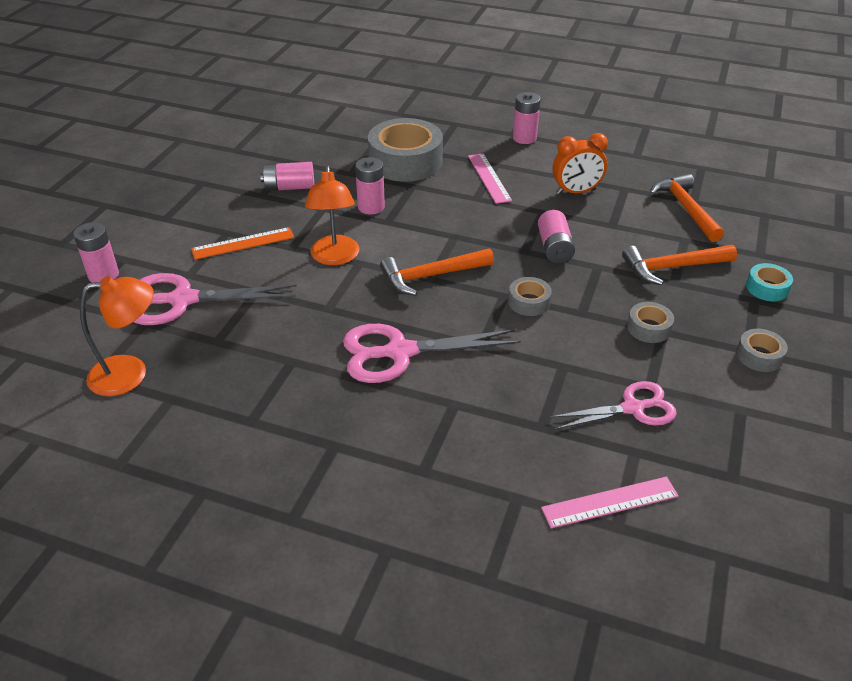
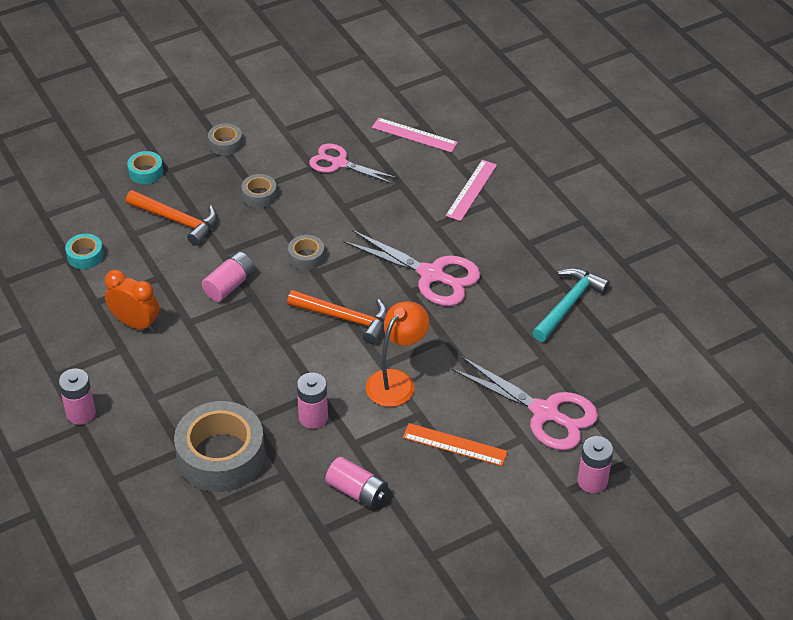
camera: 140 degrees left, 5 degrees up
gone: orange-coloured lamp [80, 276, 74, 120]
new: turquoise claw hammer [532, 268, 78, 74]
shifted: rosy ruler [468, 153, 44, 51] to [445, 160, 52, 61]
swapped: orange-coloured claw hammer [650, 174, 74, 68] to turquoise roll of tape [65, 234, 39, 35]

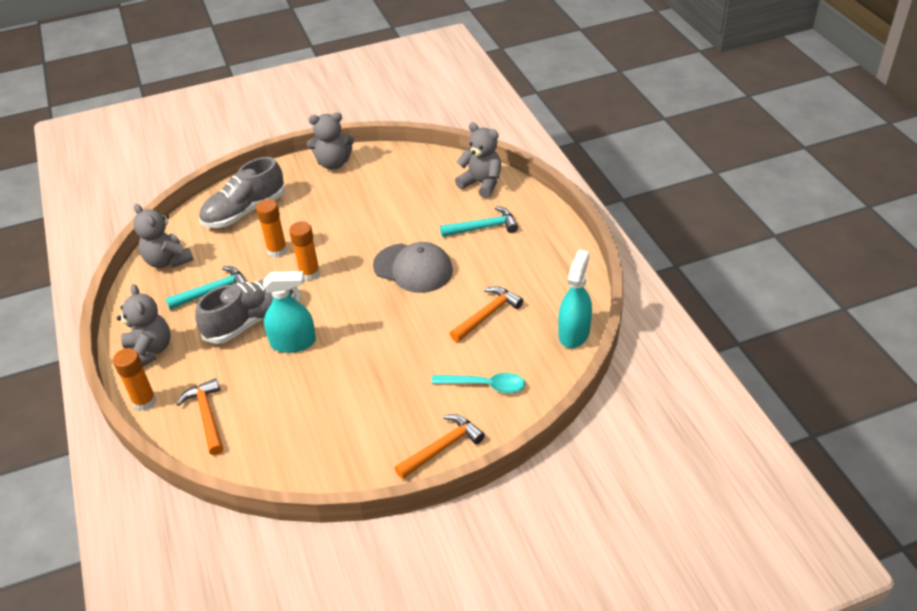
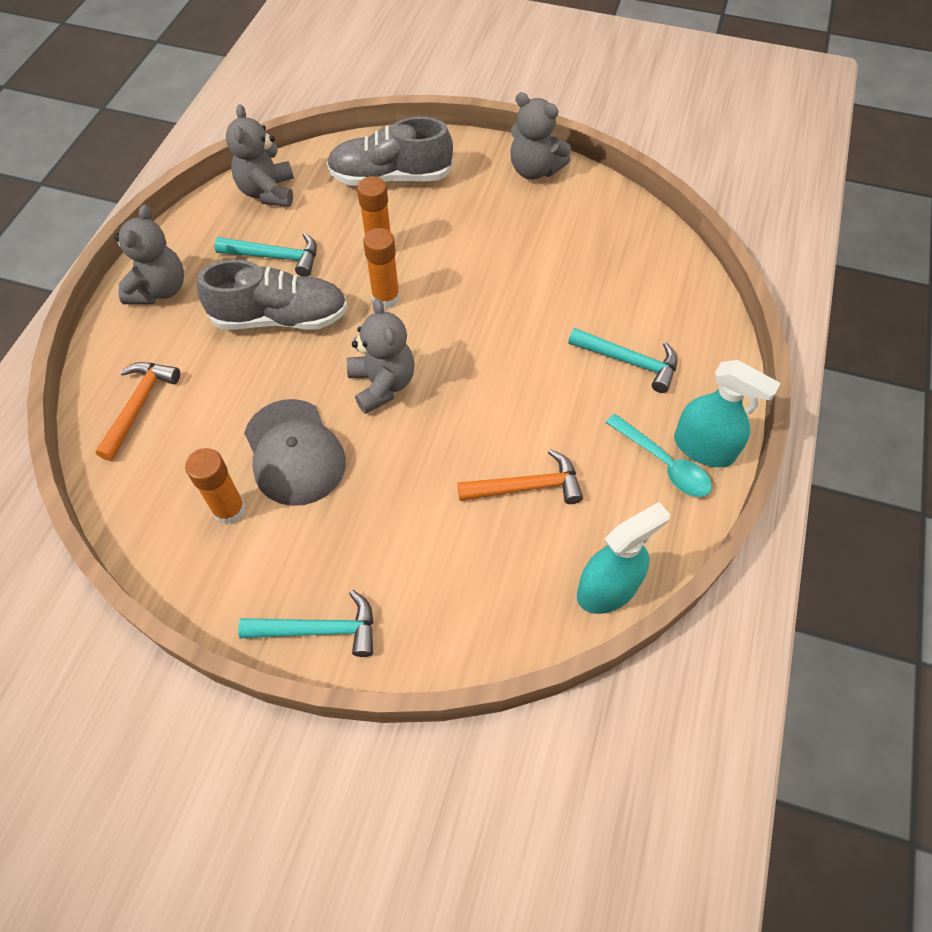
camera: 35 degrees right, 15 degrees up
shifted: orange-coloured glue stick [113, 348, 44, 63] to [185, 448, 61, 77]; turquoise sprayer [263, 271, 53, 82] to [674, 360, 107, 107]; ash-grey peaked cap [373, 242, 80, 51] to [244, 399, 102, 107]; turquoise tablespoon [432, 373, 93, 20] to [605, 414, 107, 83]; ash-grey stuffed bear [455, 122, 46, 76] to [347, 298, 68, 116]
repainted: orange-coloured claw hammer [395, 414, 90, 65] to turquoise claw hammer [238, 590, 136, 67]

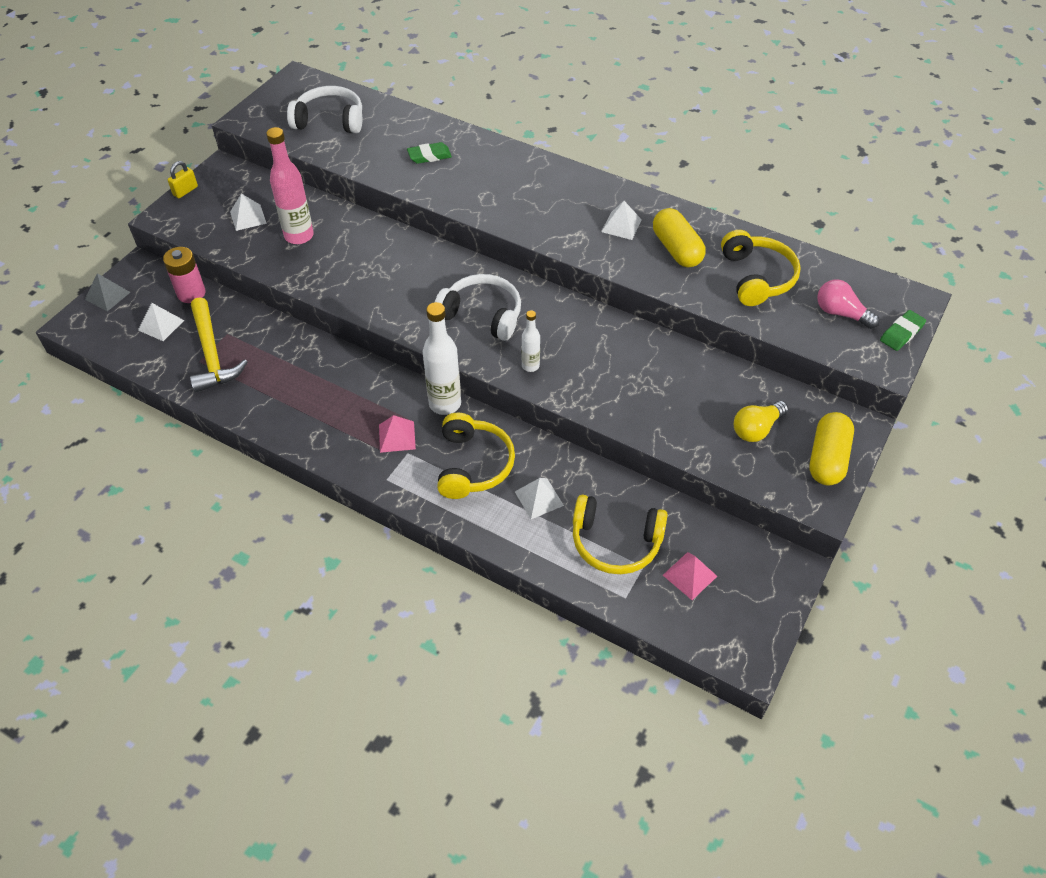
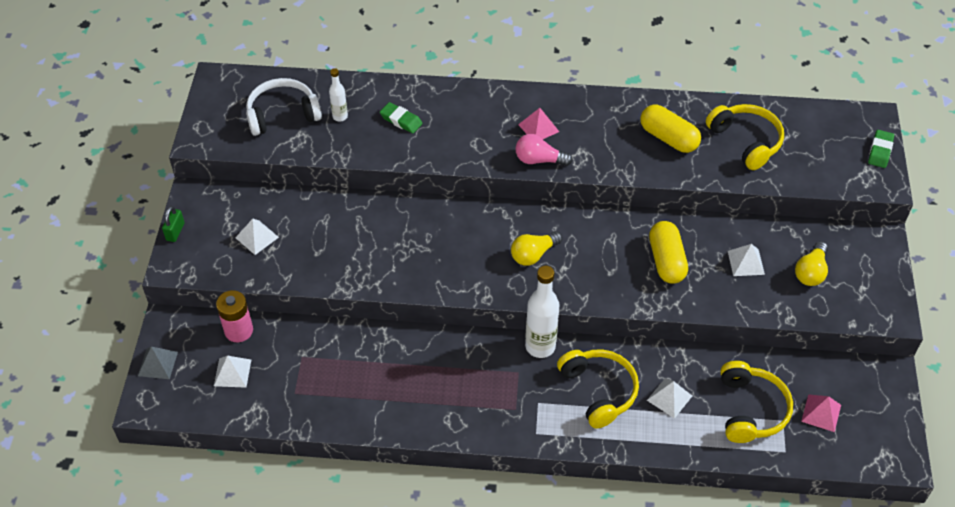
camera: 25 degrees left, 0 degrees up
gone: bright yellow claw hammer [190, 297, 57, 96]; rosy bottle [266, 127, 48, 117]
shifted: rosy solid pyramid [379, 415, 37, 38] to [518, 108, 41, 31]; white bottle [521, 310, 19, 62] to [329, 68, 19, 54]; white solid pyramid [601, 201, 41, 39] to [728, 244, 37, 32]; bright yellow pill [810, 412, 44, 73] to [649, 221, 39, 63]; rosy lightbulb [817, 280, 63, 49] to [515, 134, 58, 32]
swapped: white headphones [435, 274, 86, 67] to bright yellow lightbulb [511, 231, 51, 35]
repainted: bright yellow padlock [167, 161, 31, 37] to green padlock [162, 206, 23, 36]
rotated: green gum eraser [407, 142, 45, 22] = [380, 102, 42, 31] 75 degrees clockwise; bright yellow headphones [573, 495, 95, 79] = [721, 361, 72, 82] 75 degrees counterclockwise

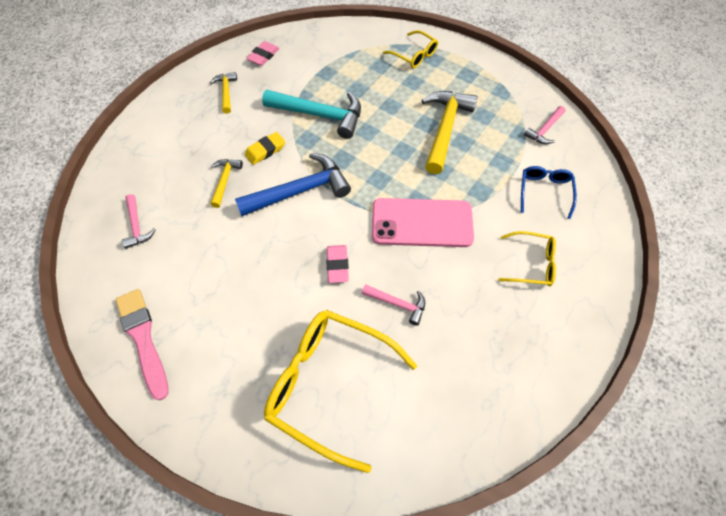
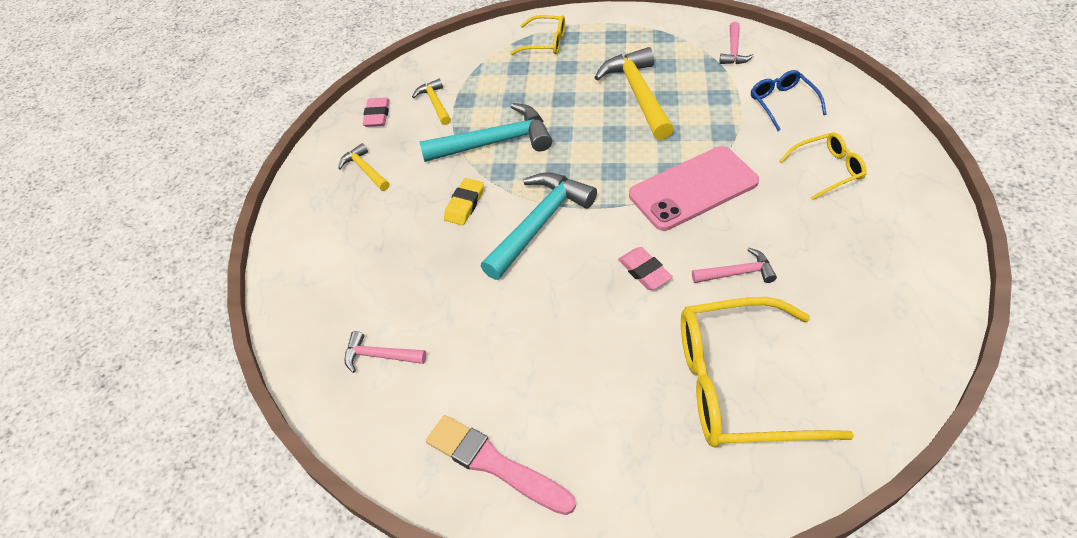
camera: 25 degrees left, 10 degrees down
shifted: bright yellow claw hammer [210, 159, 33, 49] to [412, 79, 39, 46]
repainted: blue claw hammer [235, 153, 116, 63] to turquoise claw hammer [481, 172, 116, 108]
rotated: rosy claw hammer [122, 194, 34, 55] = [344, 331, 82, 42] 150 degrees clockwise

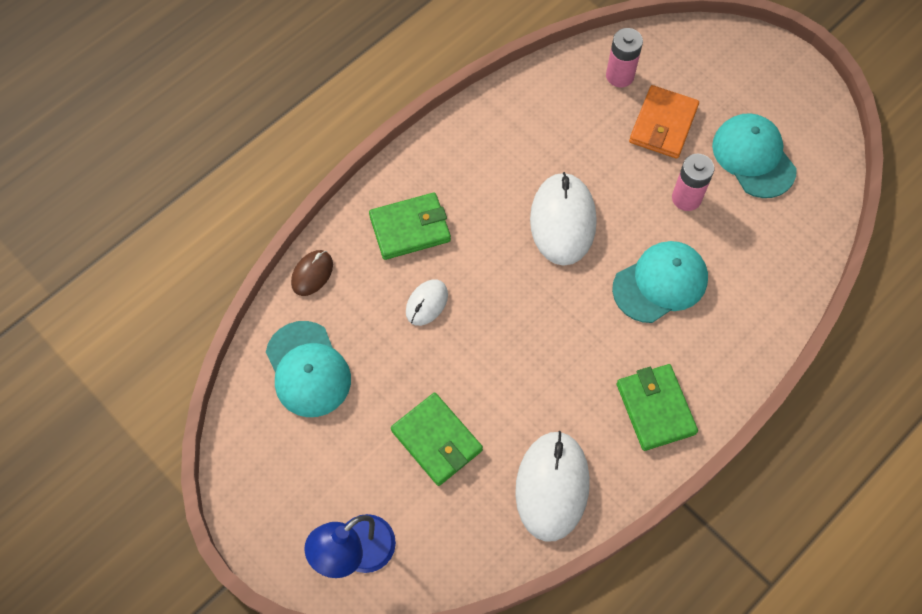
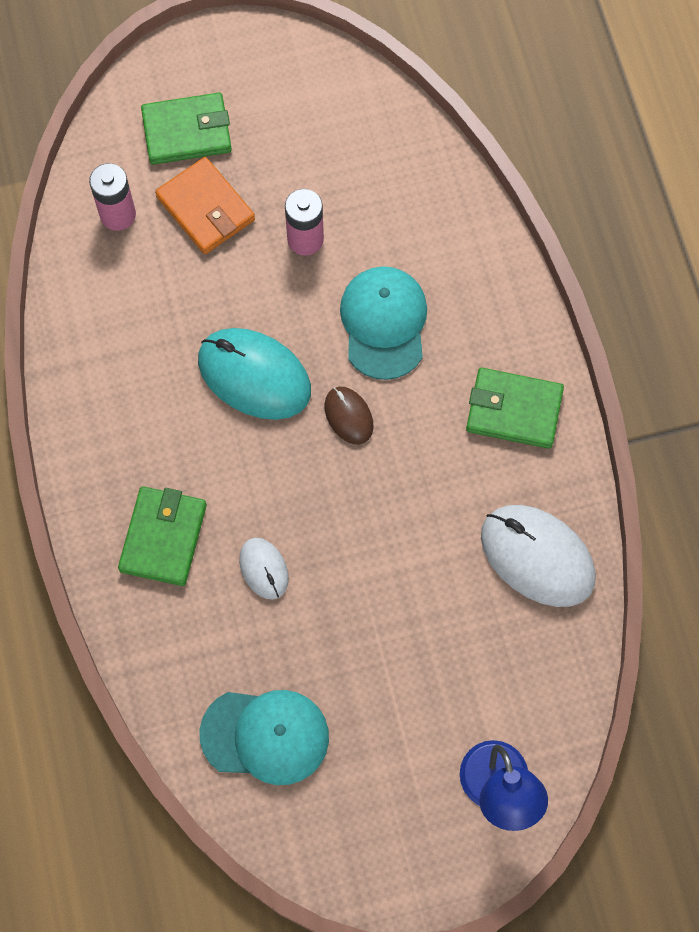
camera: 60 degrees left, 5 degrees up
gone: turquoise peaked cap [712, 113, 85, 85]
shifted: russet computer mouse [291, 250, 42, 46] to [324, 387, 49, 58]; green billfold [391, 393, 92, 93] to [141, 93, 91, 72]
repainted: white computer mouse [530, 172, 67, 94] to turquoise computer mouse [198, 328, 113, 92]

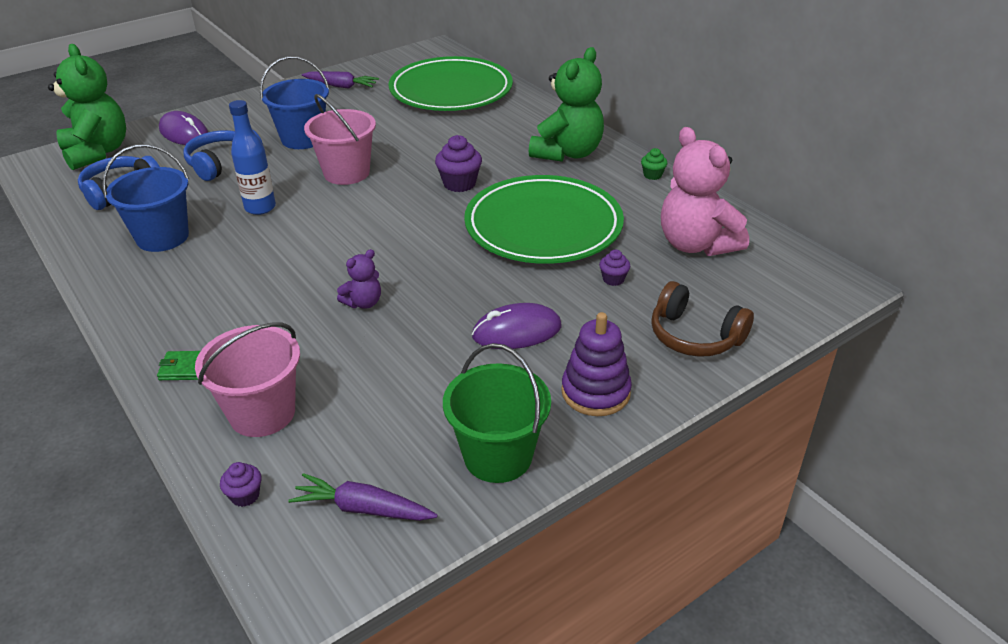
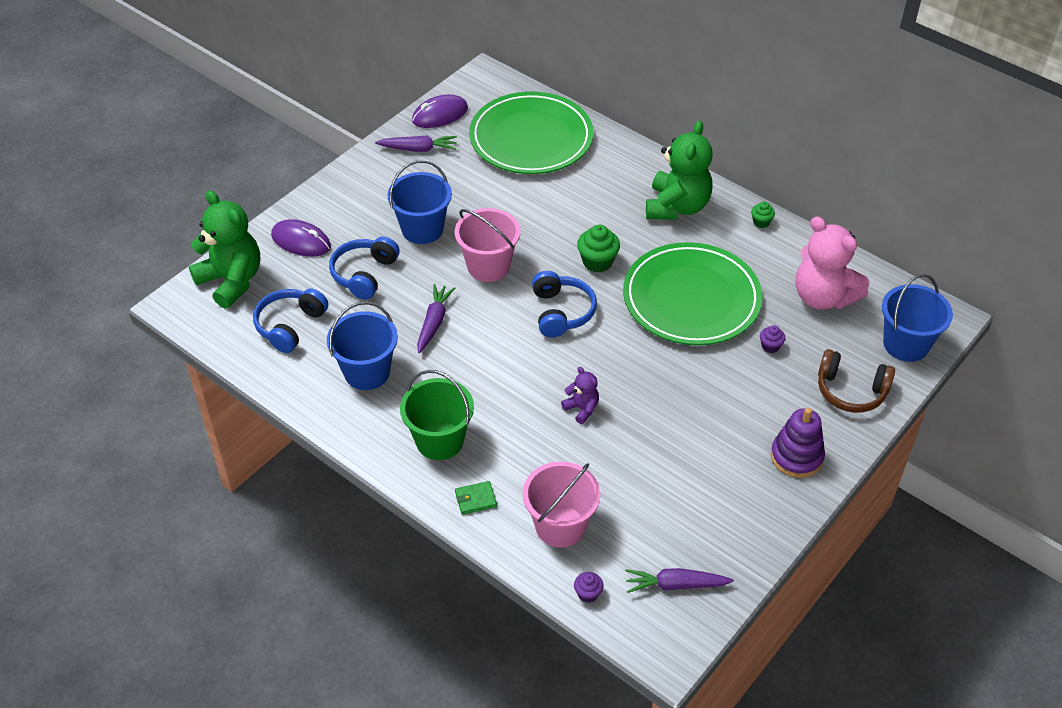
camera: 15 degrees left, 10 degrees up
new: blue headphones [532, 271, 65, 67]; blue sand bucket [882, 274, 71, 88]
shifted: green sand bucket [443, 343, 108, 140] to [400, 370, 74, 90]; royal purple computer mouse [472, 303, 90, 46] to [412, 94, 56, 34]
swapped: blue bottle [229, 100, 47, 115] to royal purple toy carrot [417, 284, 38, 69]
repainted: royal purple cupcake [435, 135, 47, 57] to green cupcake [577, 225, 43, 48]
rotated: royal purple stuffed bear [337, 249, 44, 60] = [561, 367, 38, 57] 75 degrees counterclockwise

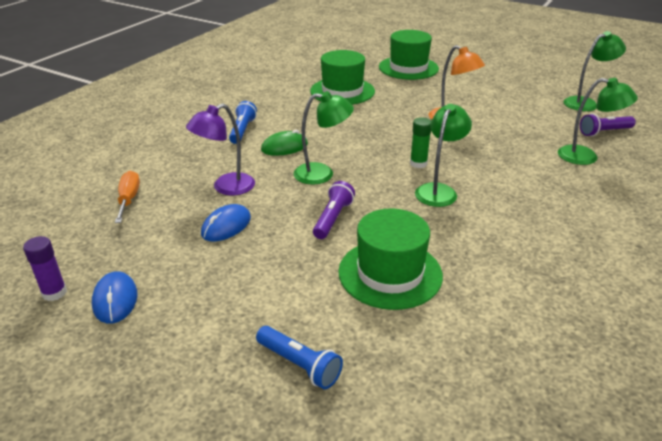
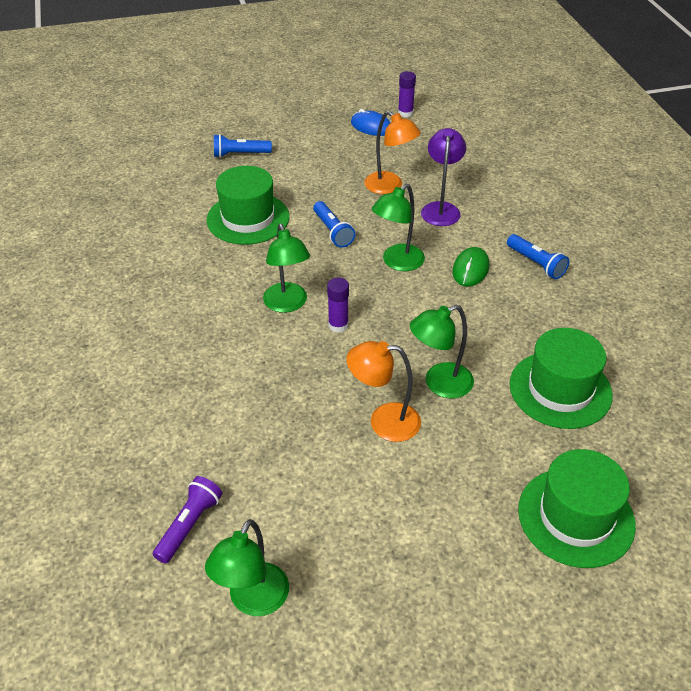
camera: 135 degrees right, 10 degrees up
gone: orange-coloured hand screwdriver [115, 171, 25, 52]
shifted: green lamp [558, 78, 80, 87] to [410, 305, 64, 93]
swapped: blue computer mouse [201, 204, 50, 37] to orange-coloured lamp [364, 111, 57, 83]
repainted: royal purple flashlight [313, 181, 42, 58] to blue flashlight [313, 201, 42, 47]; green glue stick [410, 118, 21, 50] to royal purple glue stick [327, 278, 22, 54]

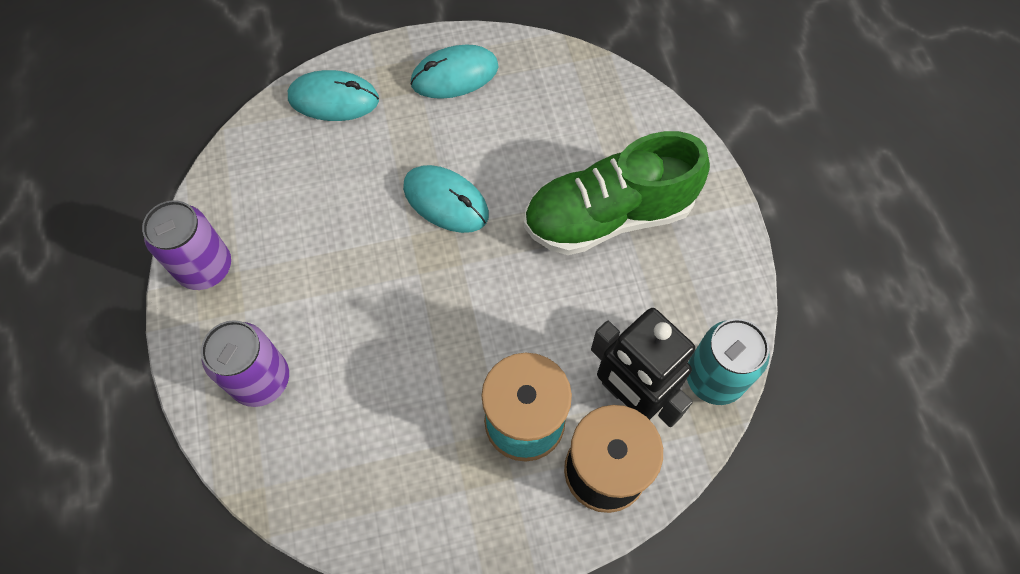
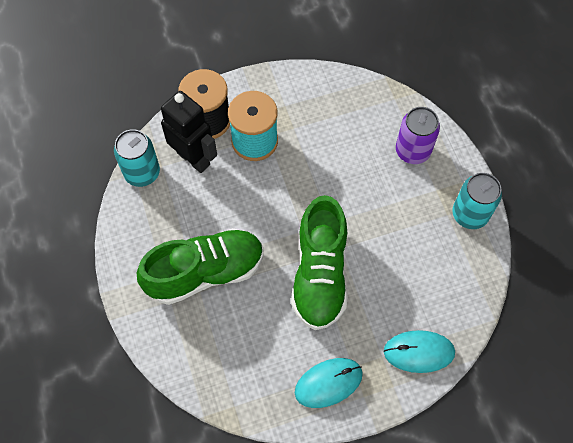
camera: 175 degrees right, 0 degrees up
swapped: turquoise computer mouse [403, 165, 86, 68] to green lace-up shoe [291, 195, 57, 135]
repainted: royal purple soda can [142, 200, 89, 90] to turquoise soda can [452, 173, 50, 56]

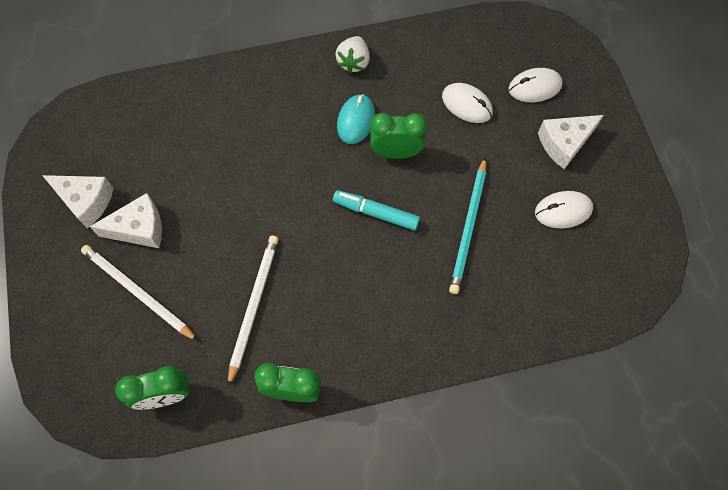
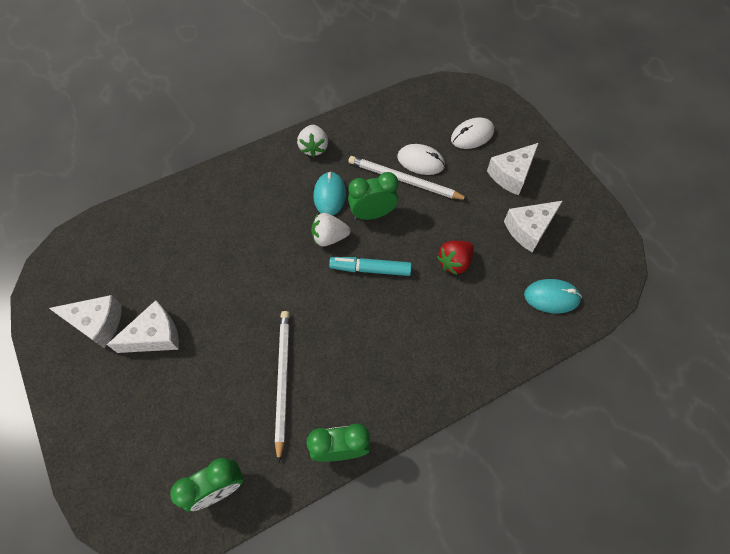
camera: 15 degrees left, 5 degrees down
new: white toy strawberry [311, 213, 40, 33]; turquoise computer mouse [524, 279, 58, 34]
shifted: white lead pencil [81, 245, 117, 96] to [348, 156, 121, 44]
swapped: turquoise lead pencil [449, 157, 37, 137] to scarlet toy strawberry [437, 241, 37, 34]; white computer mouse [535, 191, 58, 38] to white cheese [504, 201, 59, 51]

